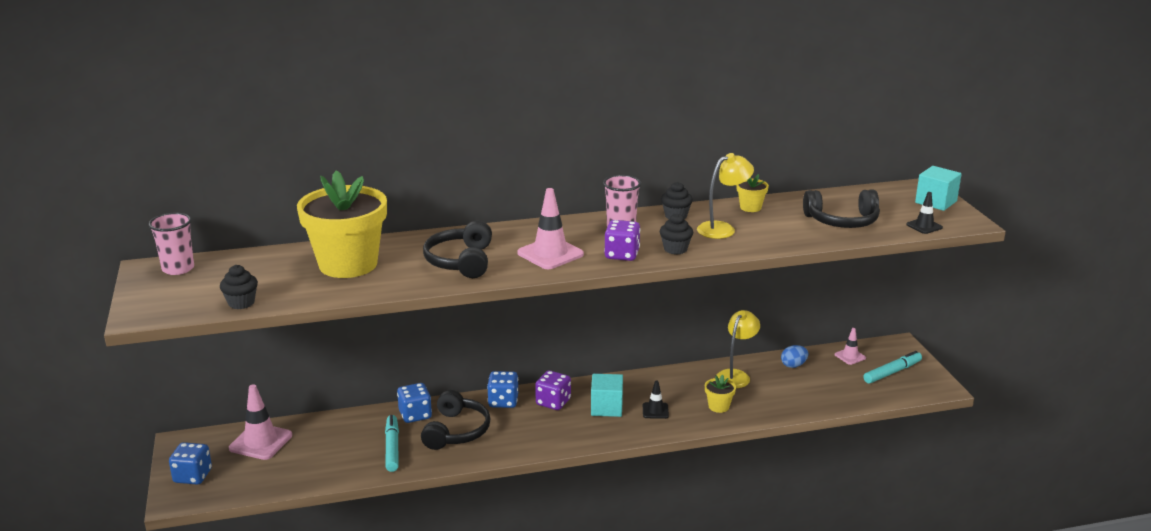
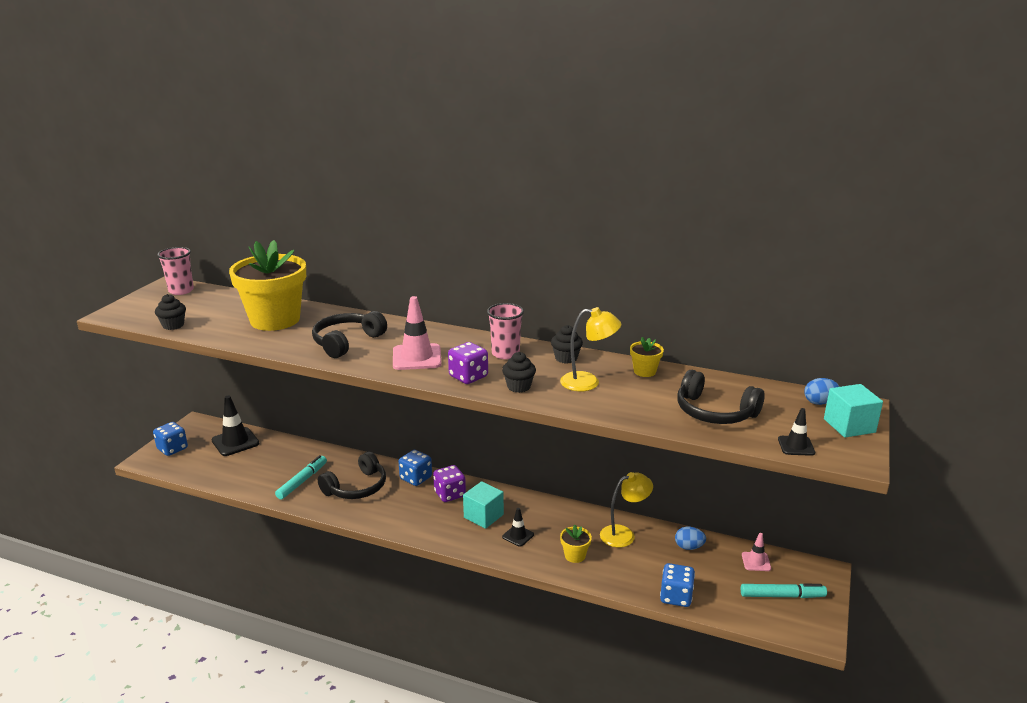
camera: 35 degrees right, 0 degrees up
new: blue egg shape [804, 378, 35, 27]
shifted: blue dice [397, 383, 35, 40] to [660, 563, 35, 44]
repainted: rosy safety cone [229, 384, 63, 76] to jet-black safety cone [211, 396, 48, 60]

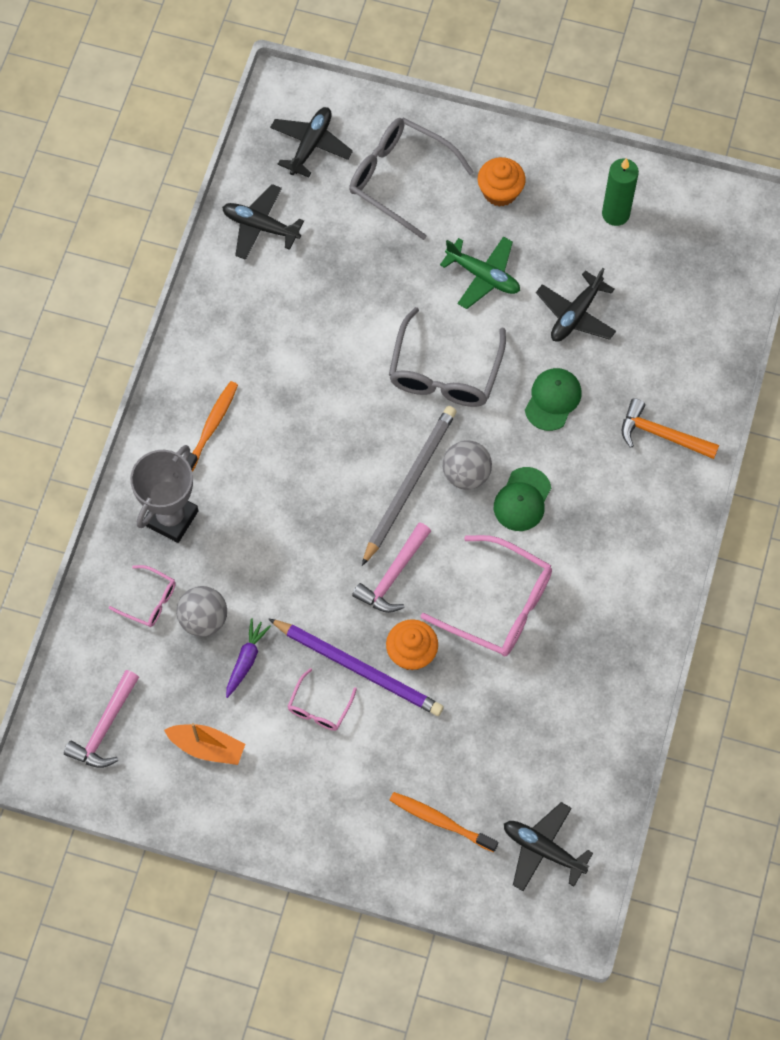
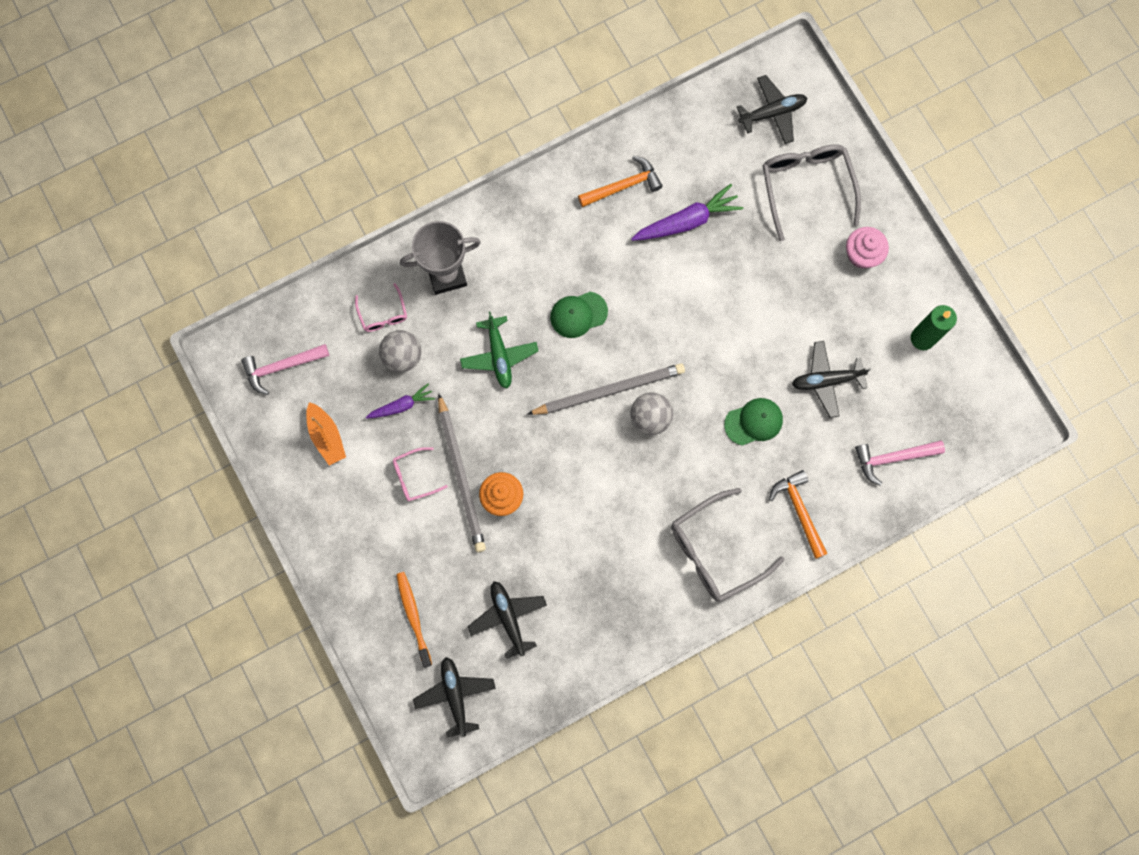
camera: 45 degrees right, 10 degrees up
gone: orange-coloured tooth brush [187, 381, 51, 91]; rosy glasses [421, 535, 131, 121]
new: orange-coloured claw hammer [578, 156, 85, 51]; royal purple toy carrot [631, 184, 112, 57]
shifted: jet-black plane [222, 184, 82, 76] to [467, 581, 80, 78]; rosy claw hammer [352, 522, 79, 91] to [855, 440, 90, 46]; ash-grey glasses [389, 307, 117, 100] to [671, 488, 113, 114]; green plane [440, 236, 80, 73] to [460, 311, 78, 78]; green peaked cap [494, 467, 57, 64] to [550, 292, 58, 46]
repainted: royal purple lead pencil [268, 618, 176, 98] to ash-grey lead pencil [438, 393, 48, 159]; orange-coloured cupcake [478, 157, 48, 50] to rosy cupcake [846, 227, 43, 42]

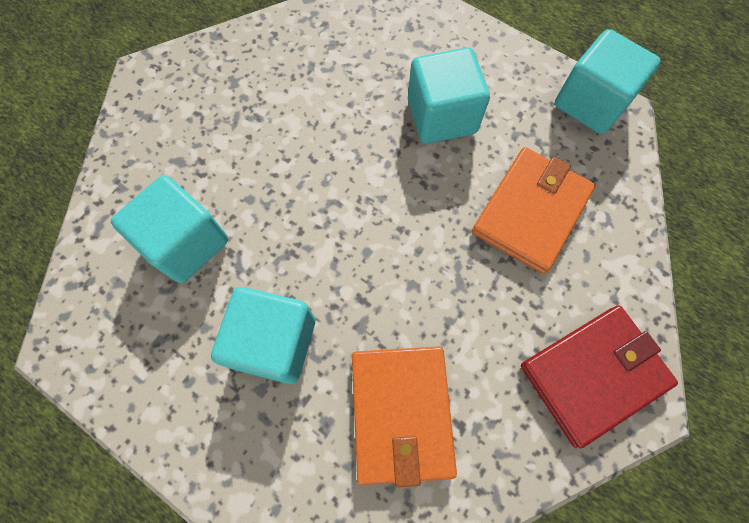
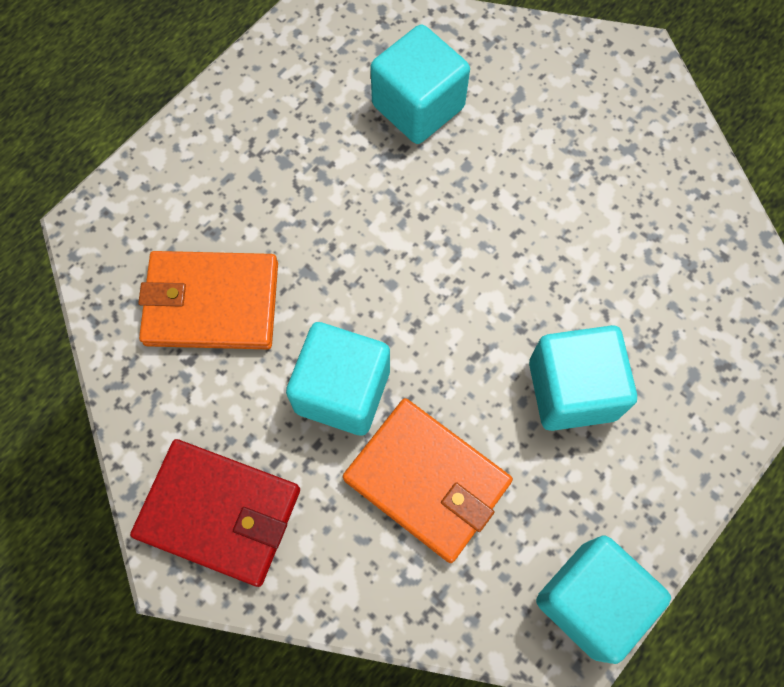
camera: 95 degrees right, 0 degrees up
shifted: turquoise cube [211, 287, 104, 97] to [286, 322, 104, 113]
rotated: scarlet billfold [521, 305, 157, 143] = [130, 439, 170, 148] 45 degrees counterclockwise

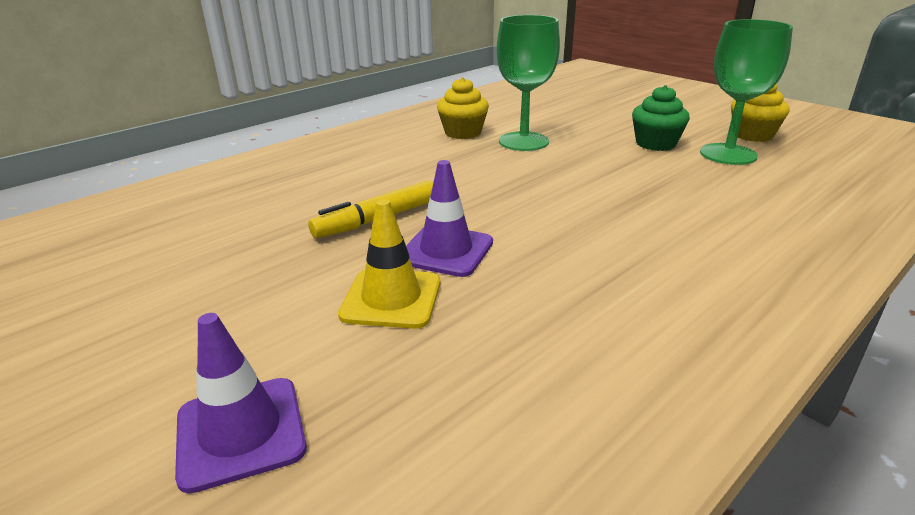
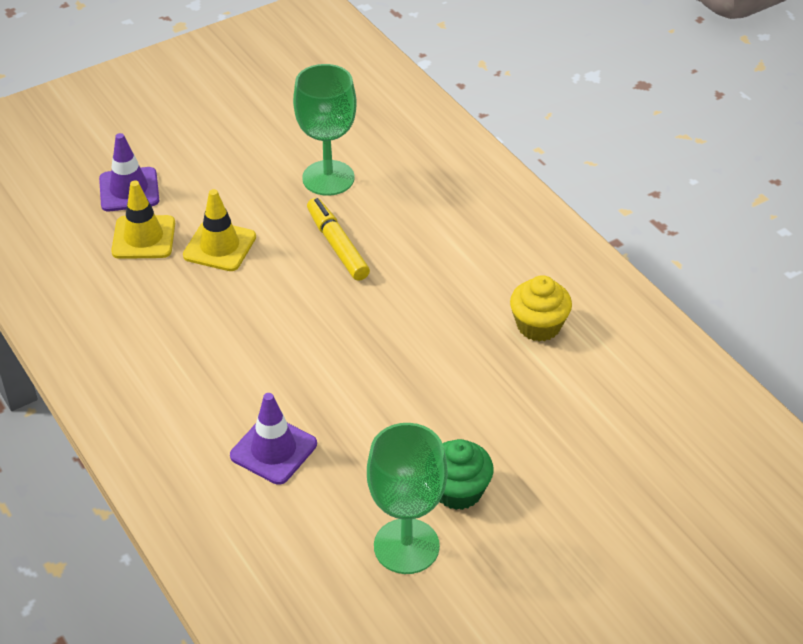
camera: 100 degrees right, 15 degrees up
gone: bright yellow cupcake [731, 84, 59, 58]
new: bright yellow safety cone [111, 181, 64, 78]
shifted: royal purple safety cone [406, 160, 87, 117] to [230, 393, 87, 92]; green wine glass [497, 15, 63, 136] to [293, 64, 64, 132]

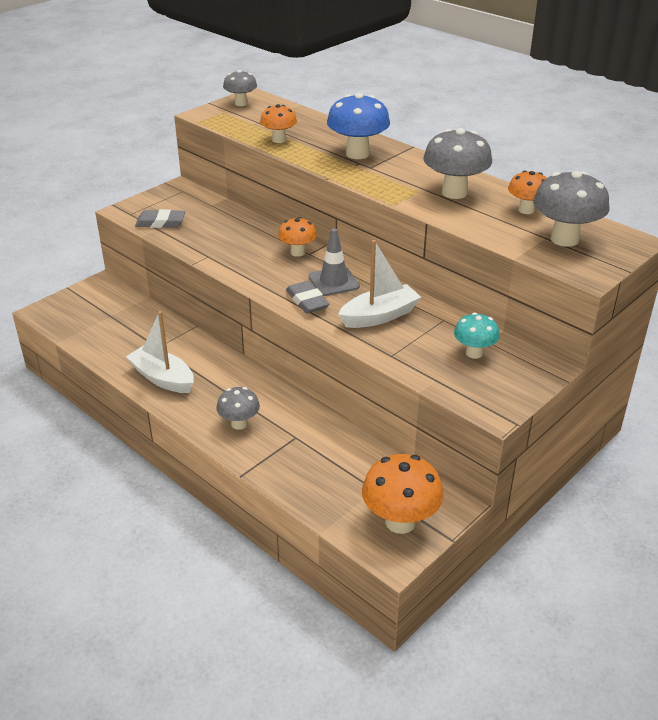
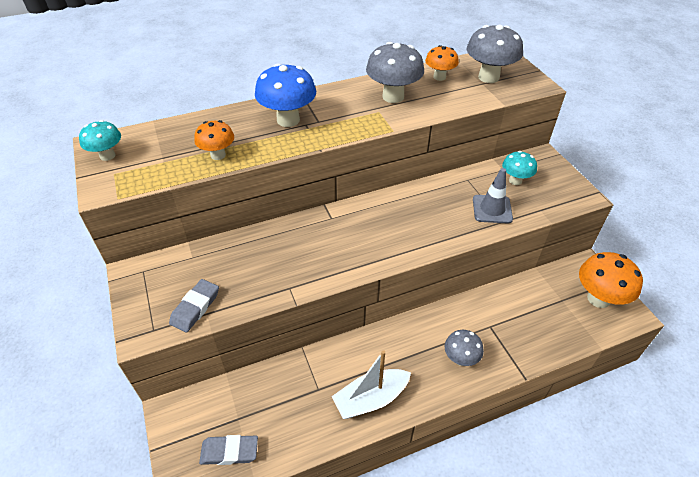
camera: 65 degrees left, 10 degrees up
gone: orange-coloured mushroom [278, 217, 39, 40]; white toy boat [338, 240, 83, 88]
shifted: ash-grey gum eraser [286, 281, 43, 33] to [199, 435, 59, 30]; ash-grey safety cone [309, 228, 51, 68] to [473, 168, 40, 55]
repainted: ash-grey mushroom [223, 70, 34, 36] to turquoise mushroom [79, 120, 42, 41]

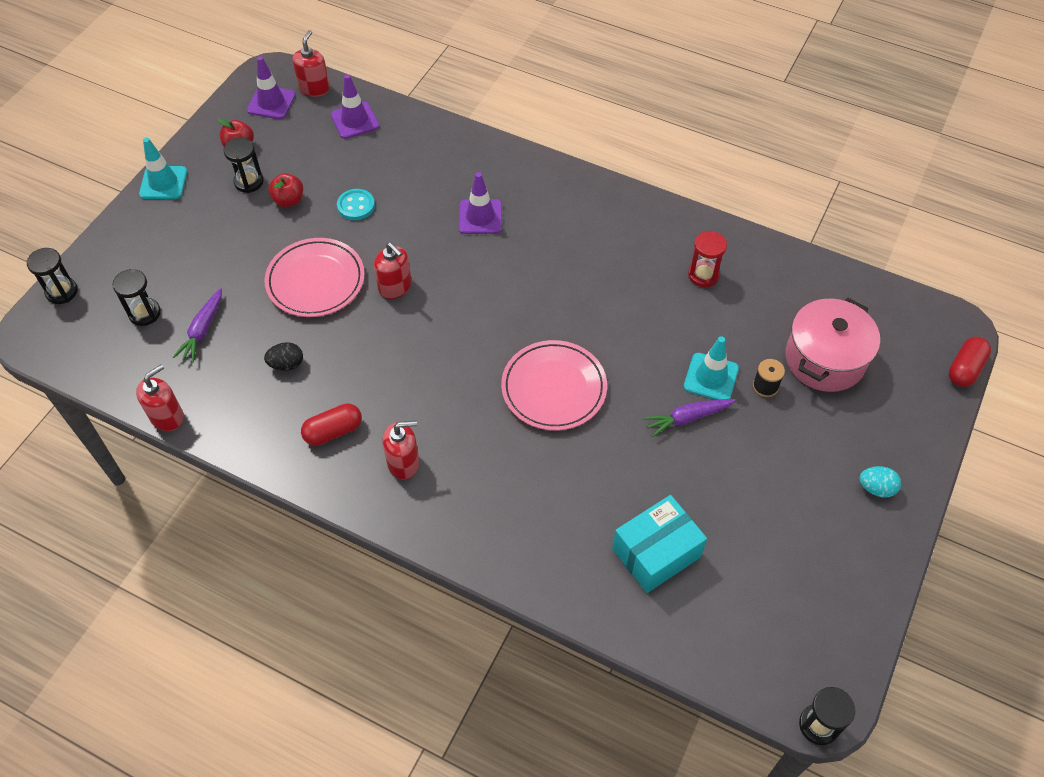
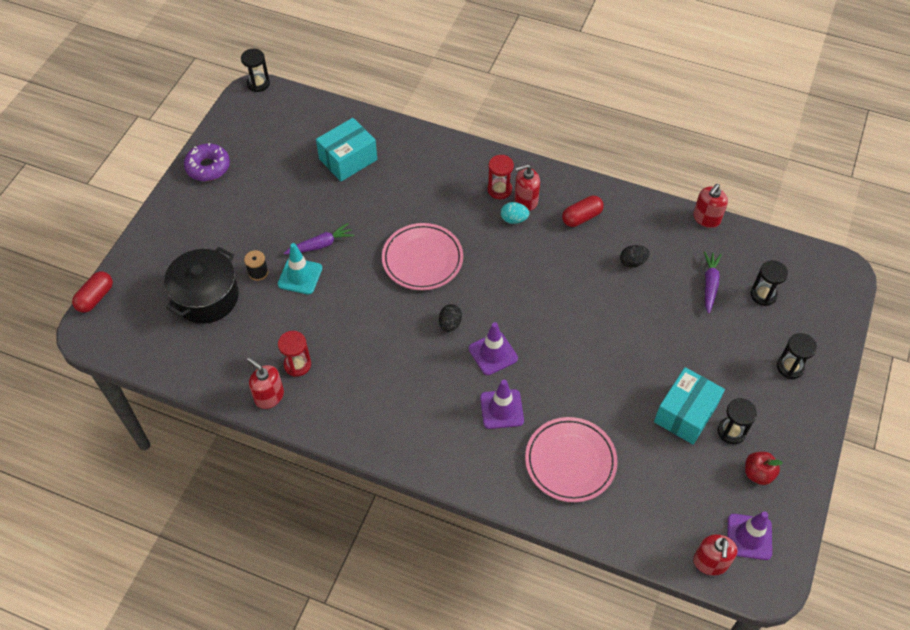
camera: 175 degrees right, 0 degrees up
gone: turquoise safety cone [139, 138, 48, 61]; turquoise shirt button [337, 189, 38, 31]
new: royal purple doughnut [184, 143, 46, 38]; jet-black egg shape [439, 304, 23, 28]; scarlet sand timer [488, 155, 26, 44]
shifted: jet-black sand timer [26, 248, 52, 56] to [777, 333, 40, 46]; rosy flat dish [264, 238, 101, 79] to [525, 417, 93, 85]; royal purple safety cone [331, 74, 48, 65] to [469, 322, 49, 53]; scarlet soap dispenser [374, 242, 38, 57] to [247, 357, 37, 52]; turquoise egg shape [859, 466, 42, 32] to [501, 202, 29, 22]
swapped: scarlet toy apple [268, 173, 35, 34] to turquoise parcel [654, 367, 71, 78]
repainted: rosy pot [786, 297, 94, 95] to jet-black pot [164, 247, 75, 77]

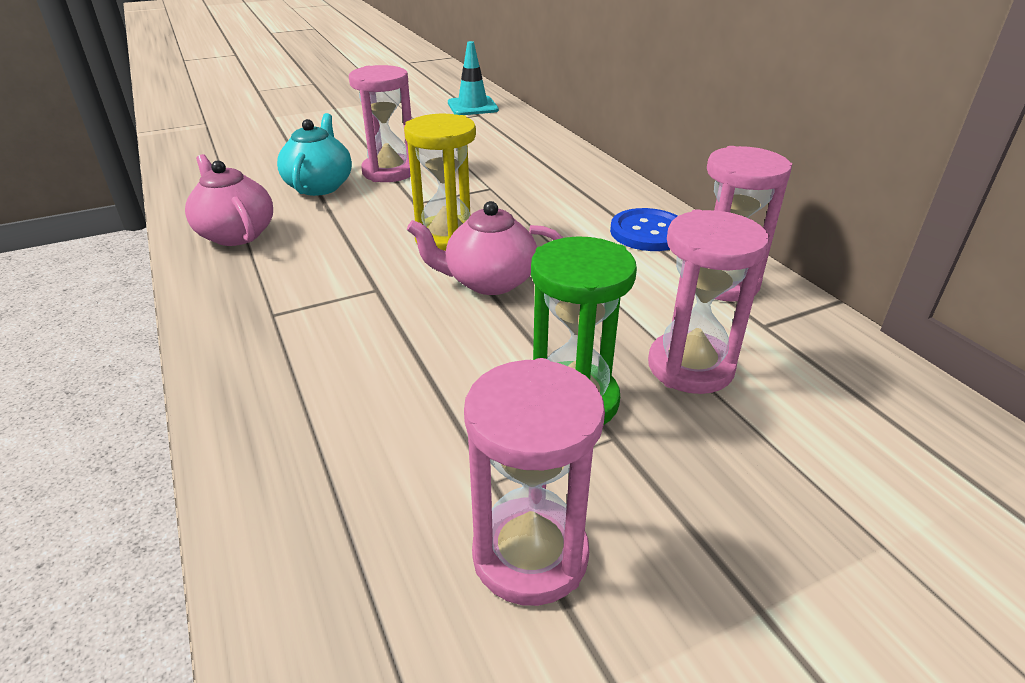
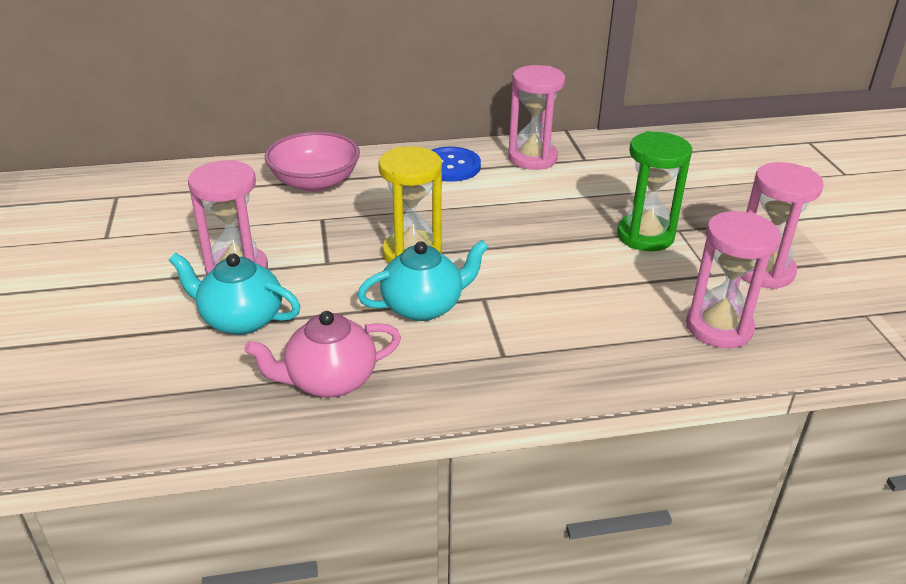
camera: 75 degrees left, 0 degrees up
gone: rosy teapot [407, 201, 156, 94]; turquoise safety cone [448, 41, 51, 74]
new: rosy serving bowl [265, 132, 95, 60]; turquoise teapot [357, 240, 131, 81]
shifted: rosy sand timer [648, 209, 122, 185] to [686, 211, 95, 137]

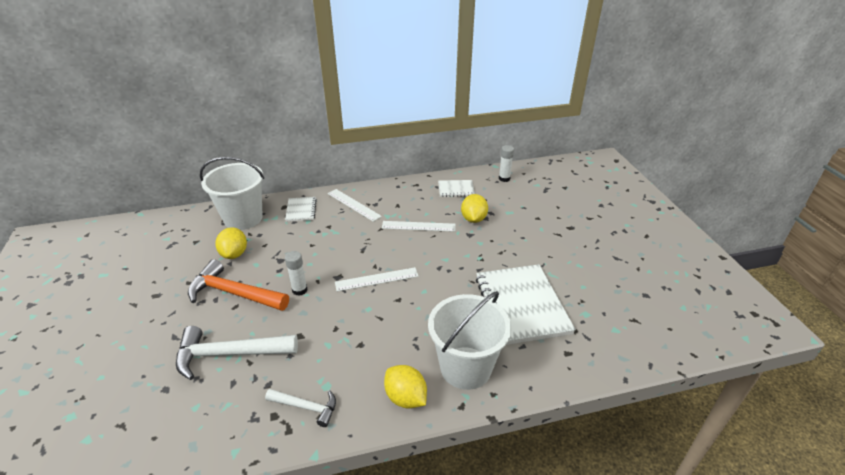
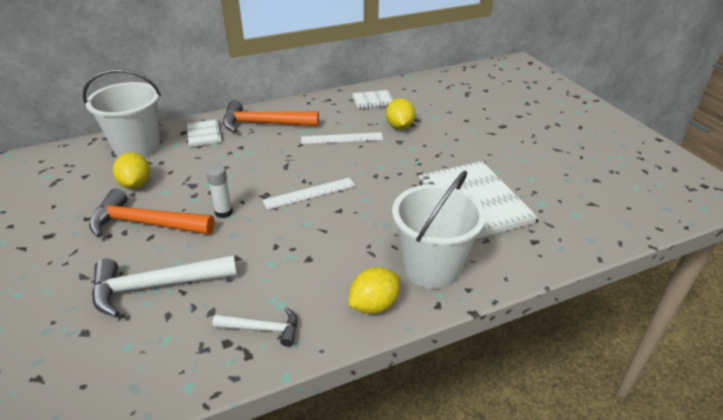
camera: 10 degrees left, 0 degrees up
gone: white glue stick [499, 145, 15, 37]
swapped: white ruler [328, 189, 54, 33] to orange-coloured claw hammer [223, 100, 96, 33]
rotated: bright yellow toy lemon [384, 365, 43, 43] = [348, 267, 52, 47] 75 degrees counterclockwise

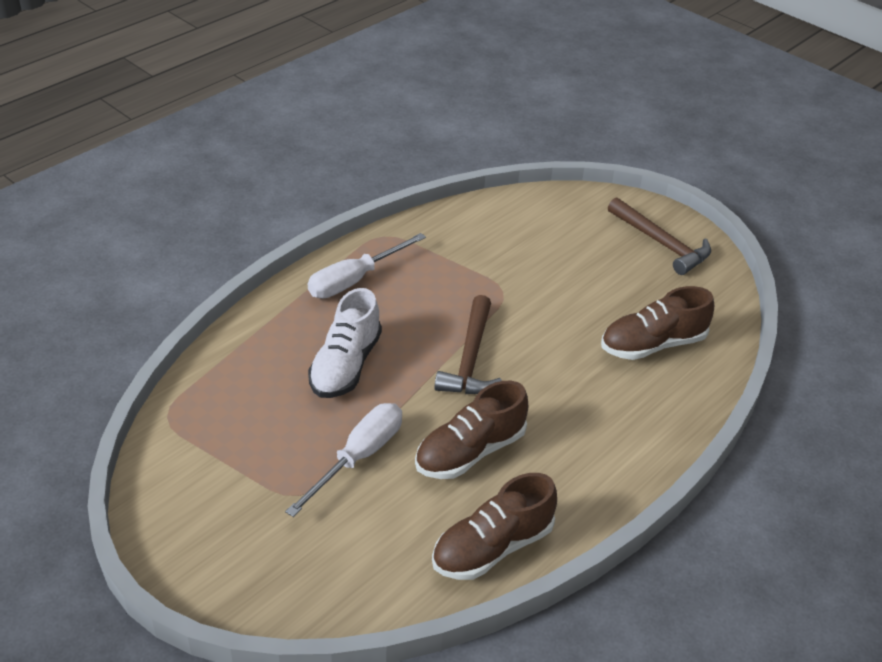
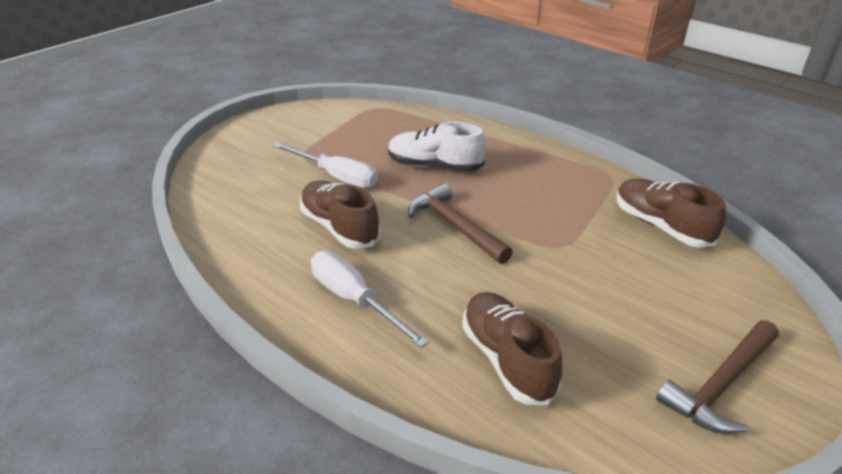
camera: 90 degrees right, 5 degrees down
shifted: white hand screwdriver [308, 233, 118, 65] to [311, 251, 118, 97]; russet lace-up shoe [432, 473, 125, 107] to [617, 179, 109, 69]
rotated: russet claw hammer [434, 295, 68, 99] = [408, 184, 105, 80] 45 degrees clockwise

